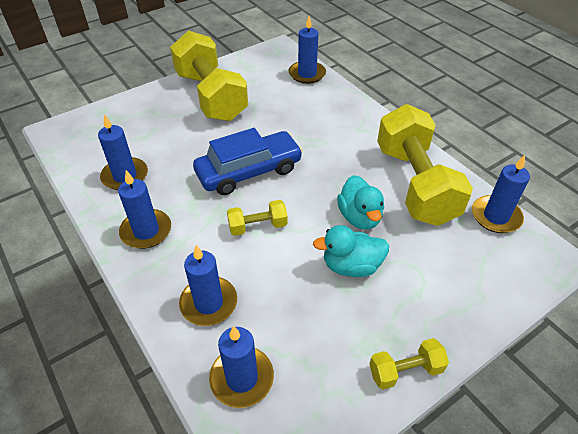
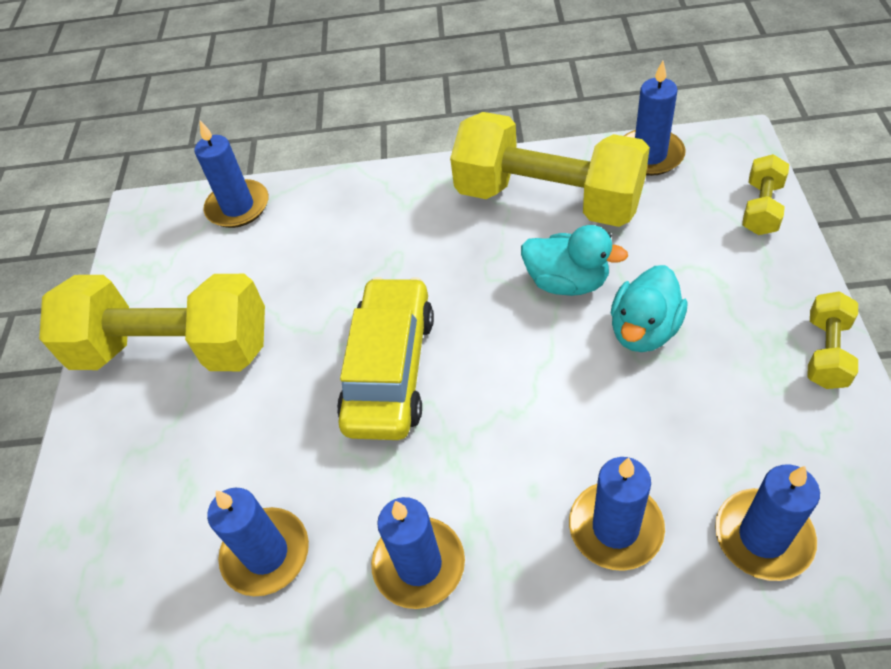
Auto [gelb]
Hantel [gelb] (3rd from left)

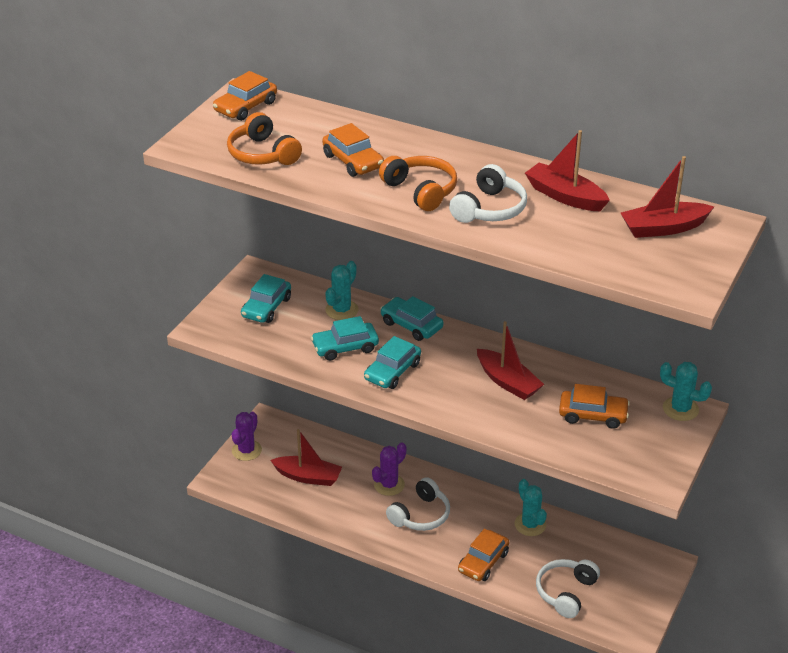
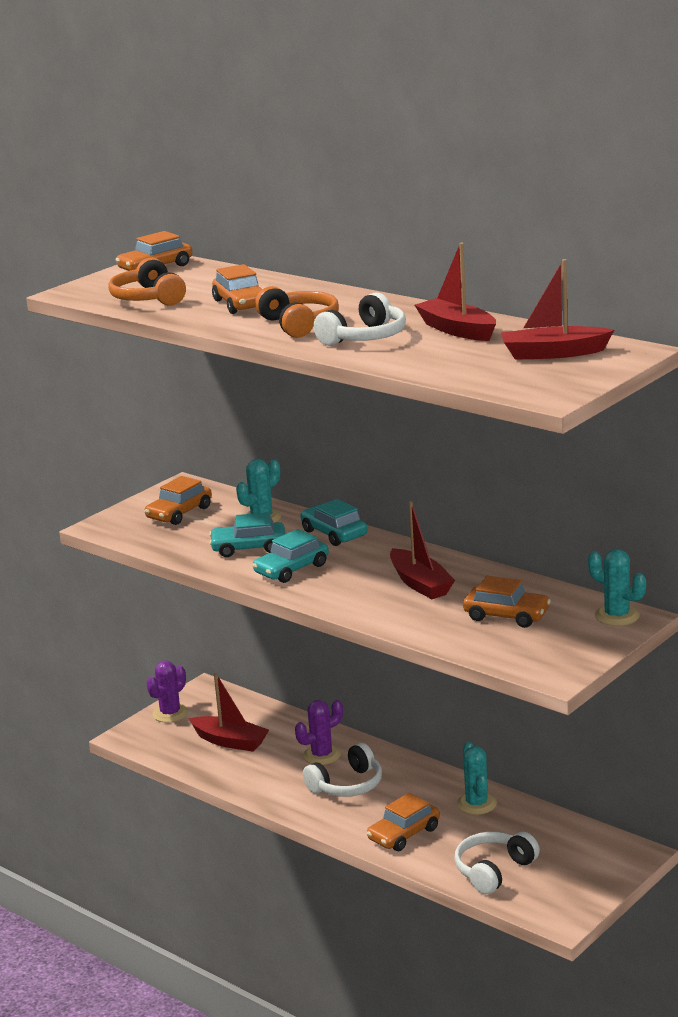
Auto [orange] (2nd from left)

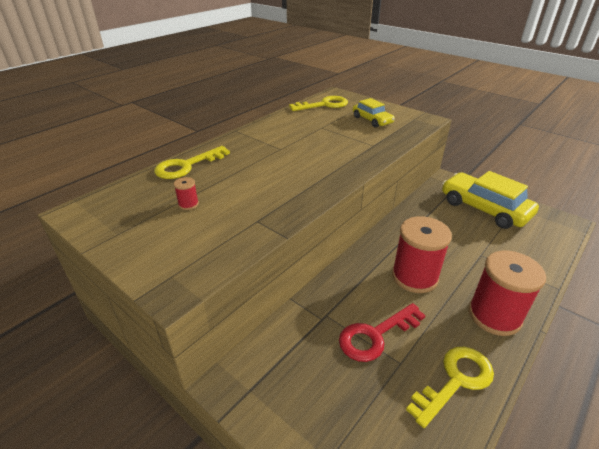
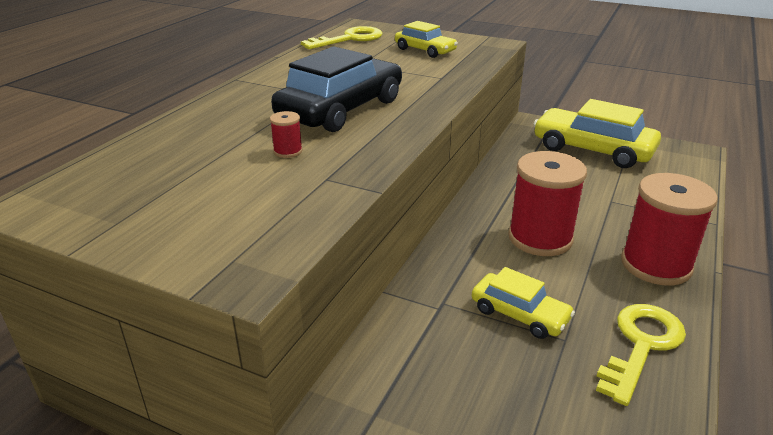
Garnrolle [rot] (1st from left)
Auto [schwarz]
Auto [gelb] (2nd from left)
Schlüssel [gelb] (1st from left in the first image)

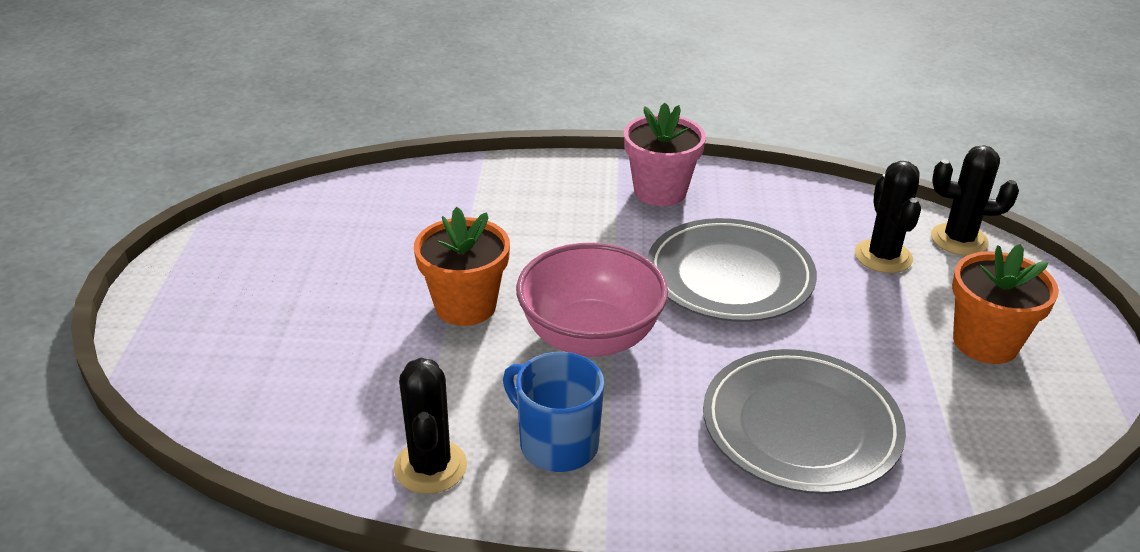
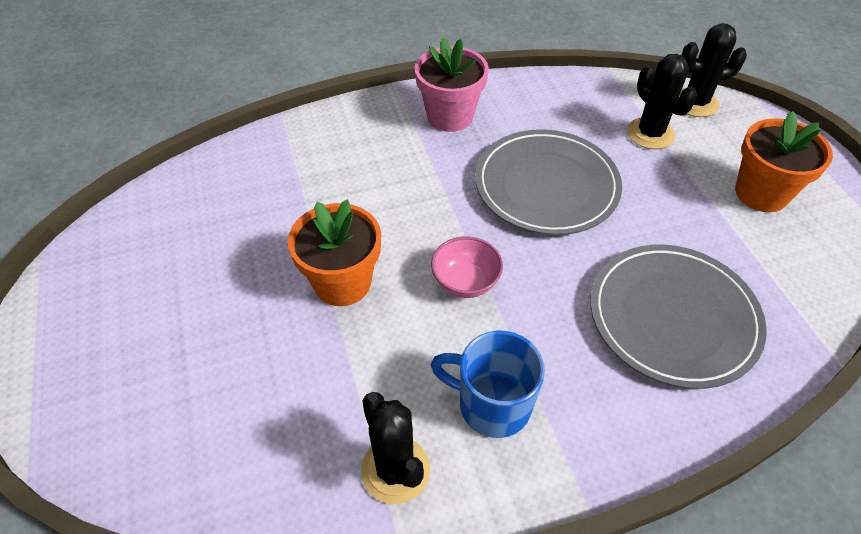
Schüssel [rosa]

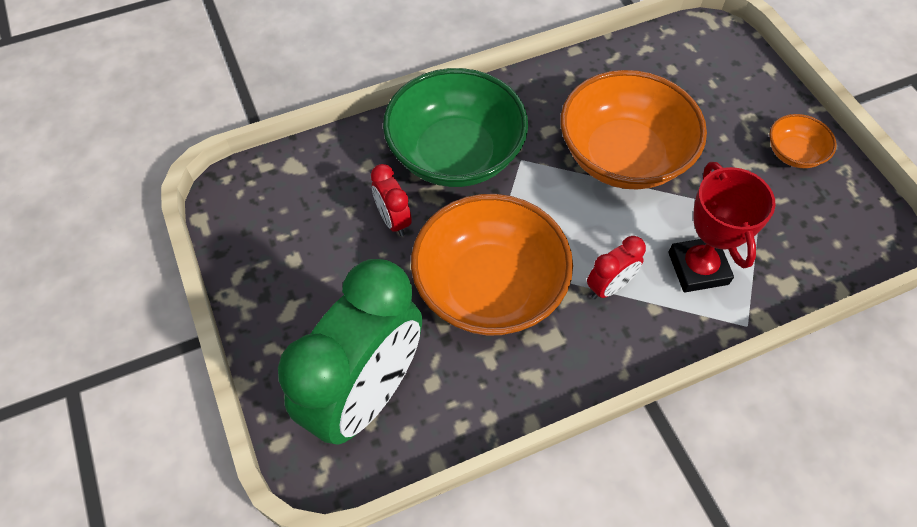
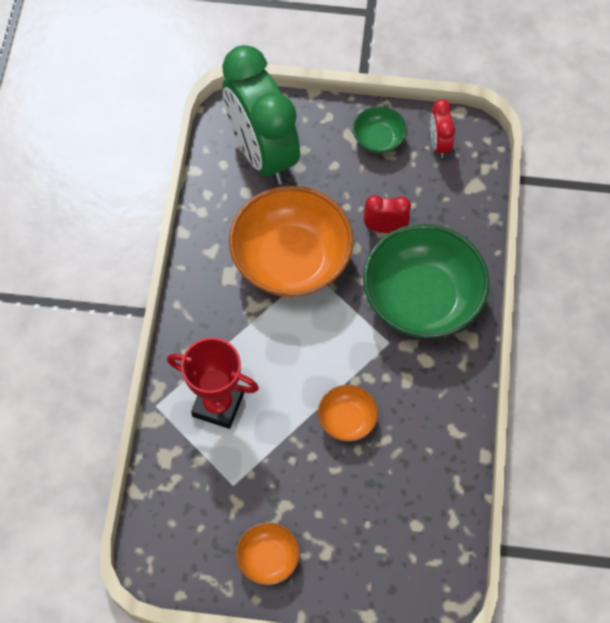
Schüssel [orange] (3rd from left)
Schüssel [grün] (1st from left)
Wecker [rot] (2nd from left)

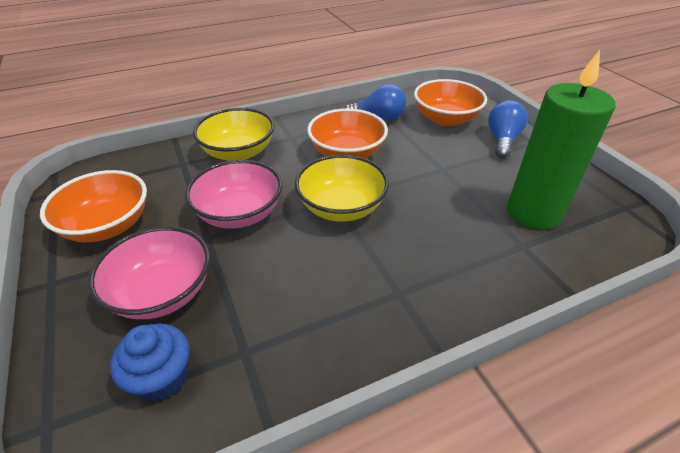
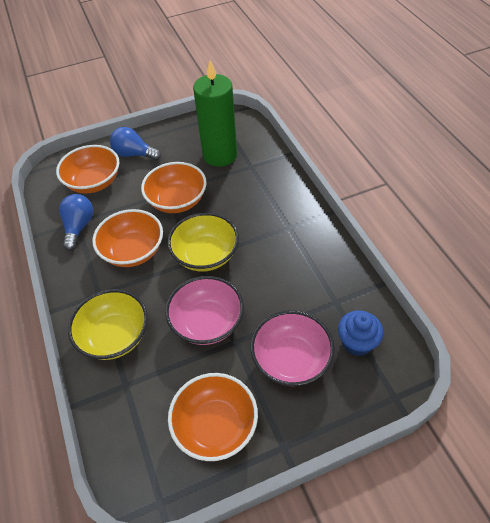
Schüssel [orange] (3rd from left)

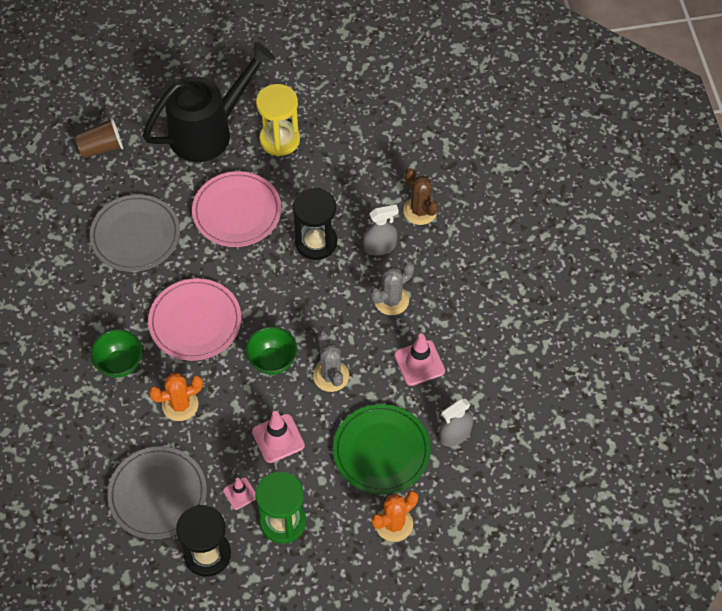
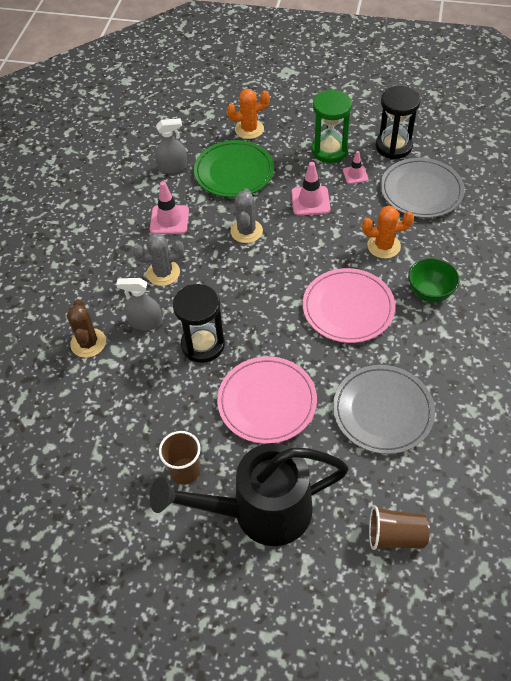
Becher [braun] (1st from left)
Schüssel [grün] (2nd from left in the first image)

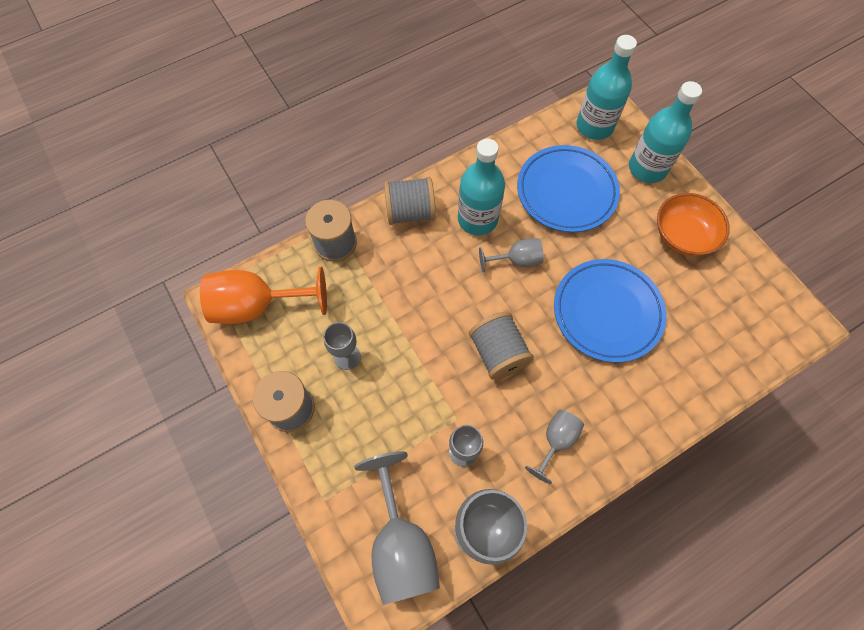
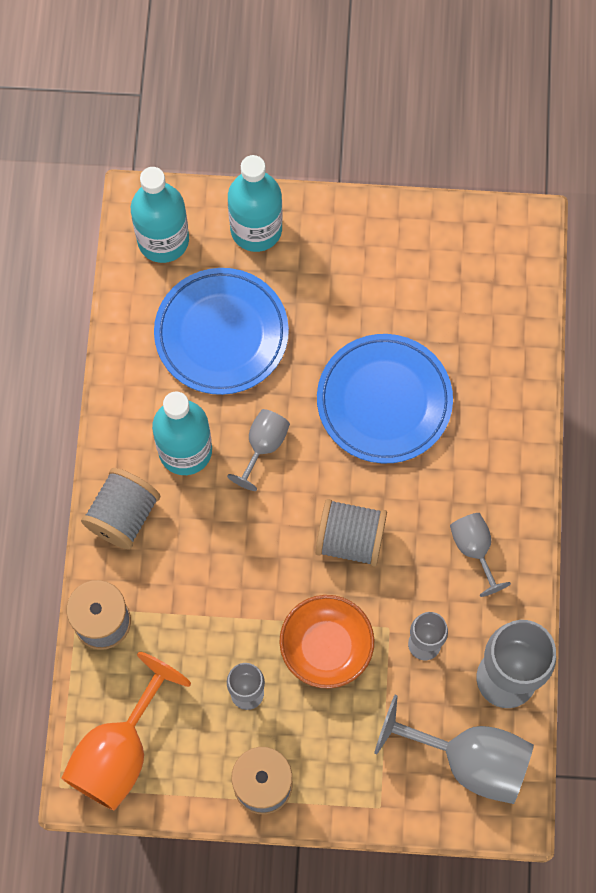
Schüssel [orange]

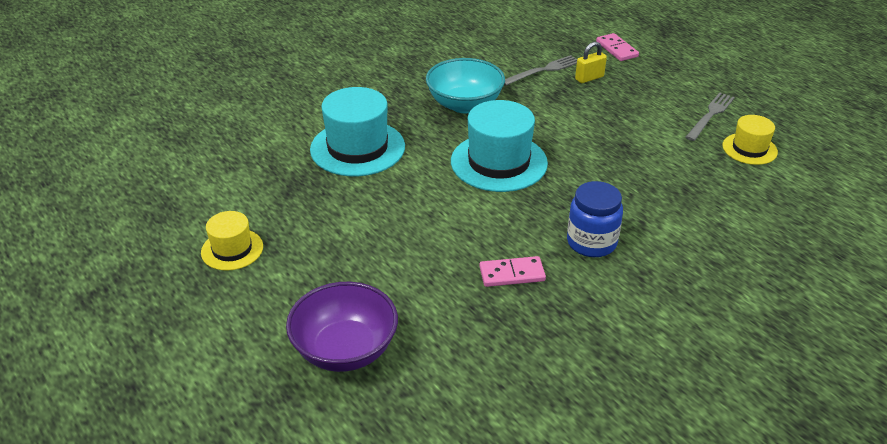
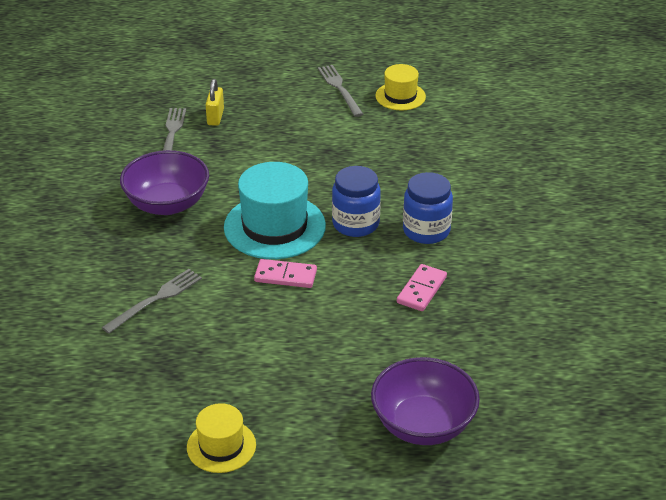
Gabel [grau] (1st from left)
Schüssel [lila] (1st from left)
Dominostein [rosa] (1st from left)
Einmachglas [blau] (1st from left)

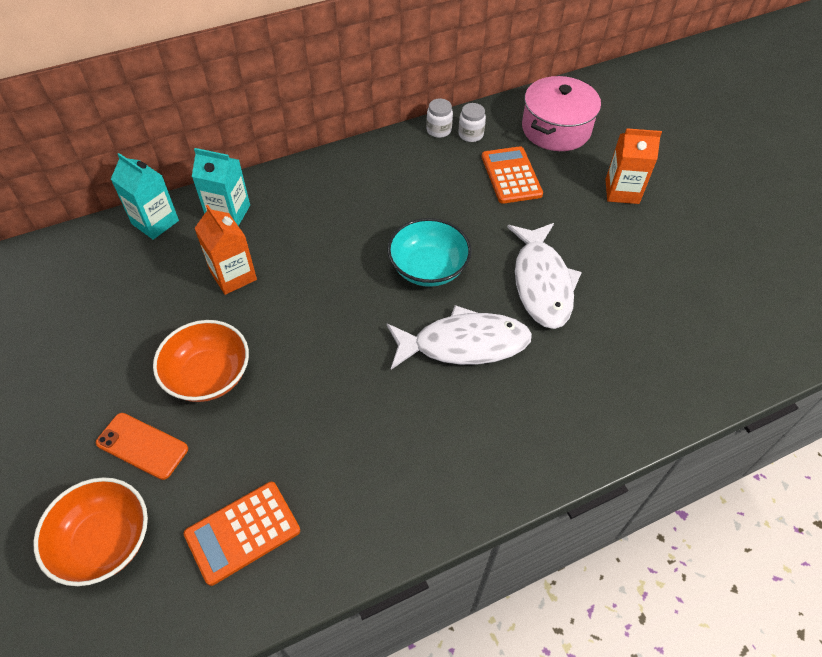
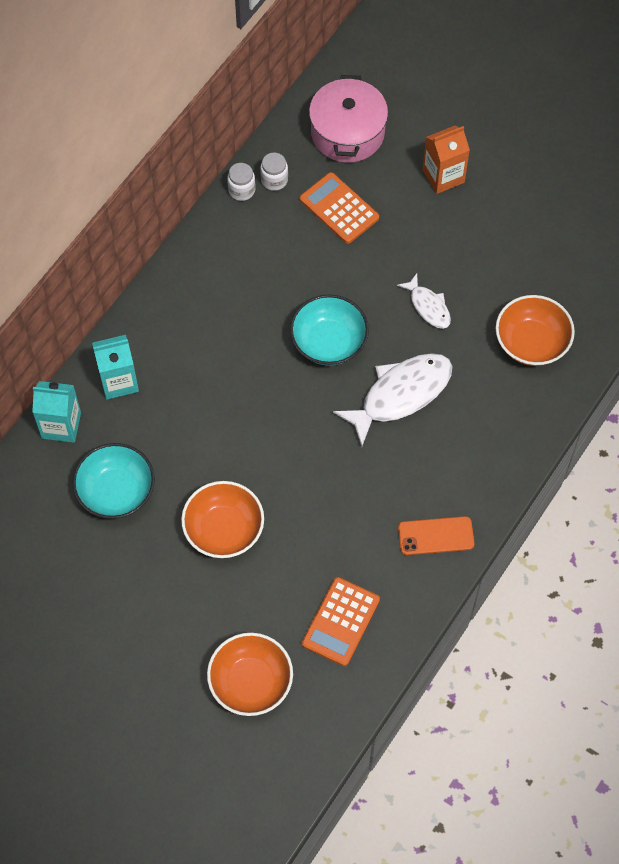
Schüssel [türkis] (1st from left)
Fisch [weiß] (2nd from left)
Handy [orange]
Schüssel [orange] (3rd from left)
Getränkekarton [orange] (1st from left in the first image)

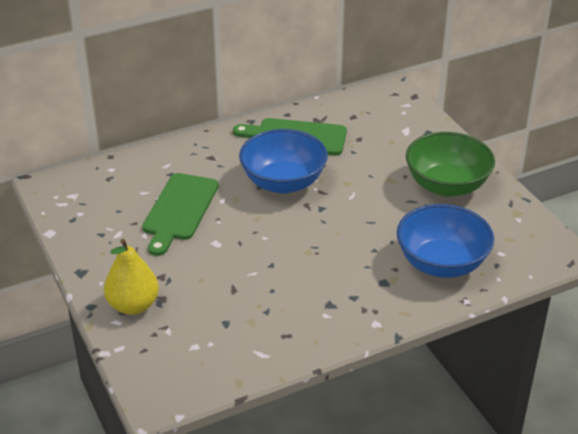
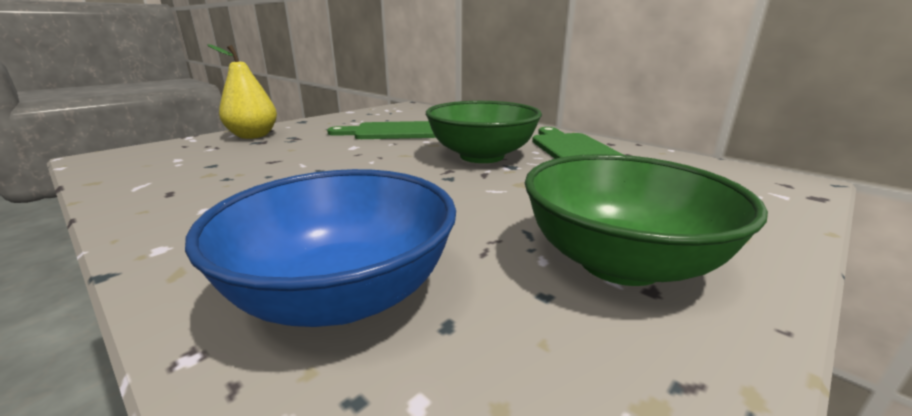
Schüssel [grün] (1st from left)

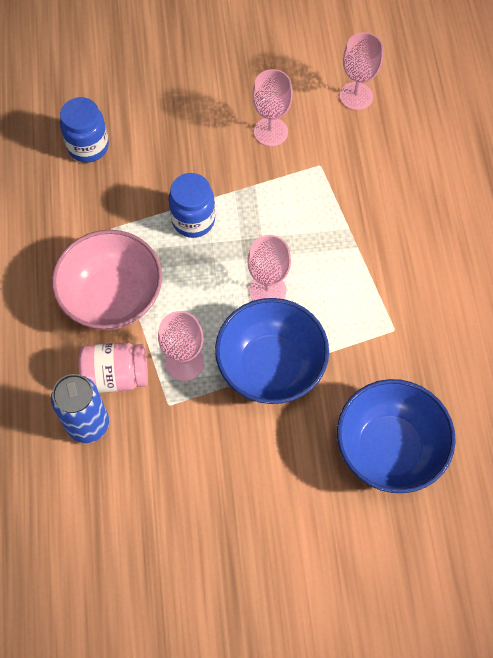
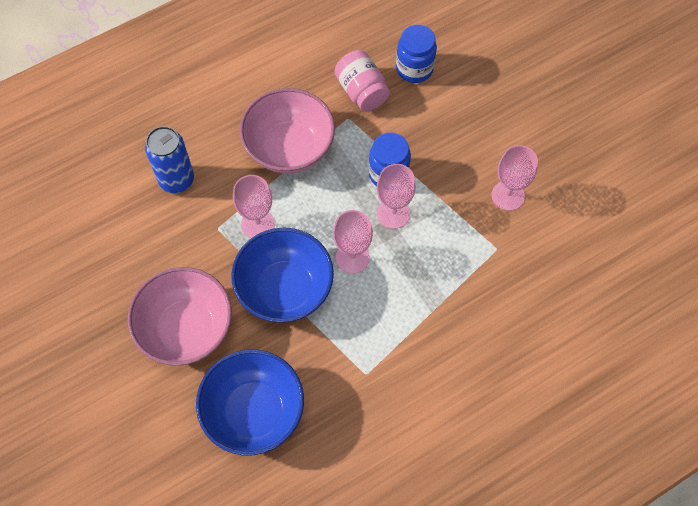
Schüssel [rosa] (1st from left)
Einmachglas [rosa]
Kelch [rosa] (3rd from left)

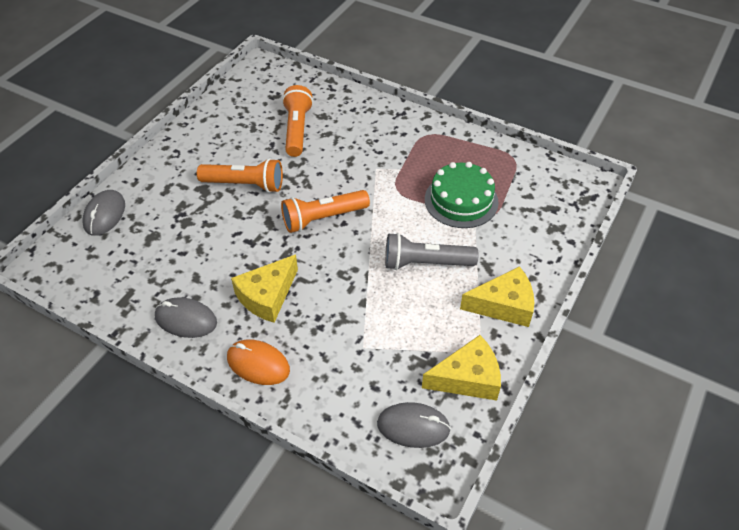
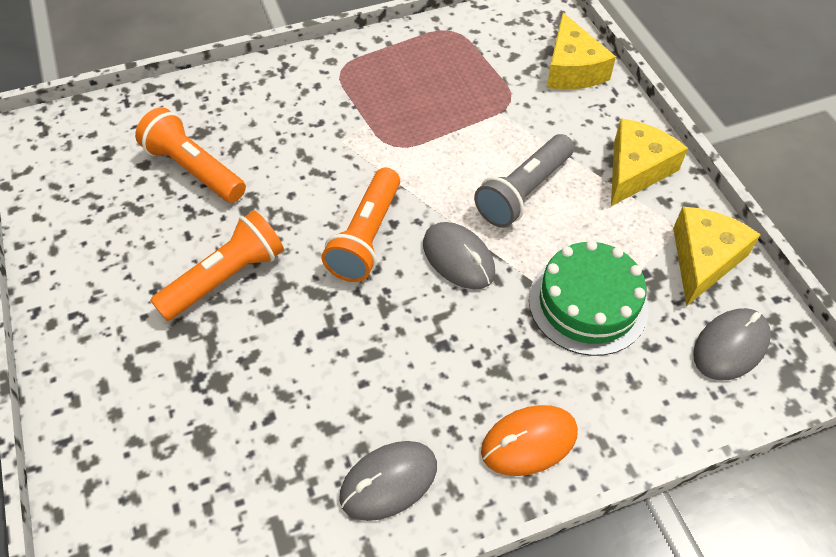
Computermaus [grau] (2nd from left)
Kuchen [grün]
Käse [gelb] (1st from left)

